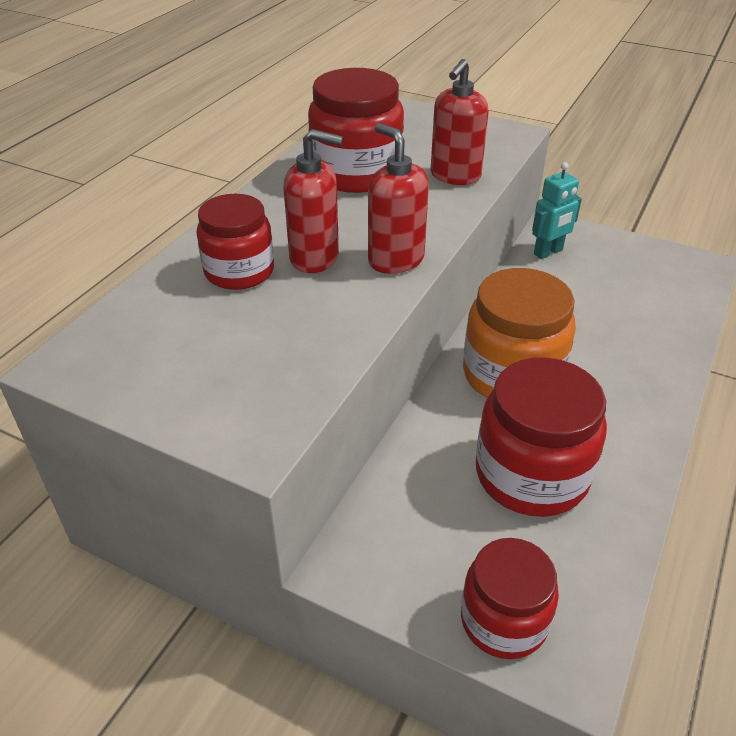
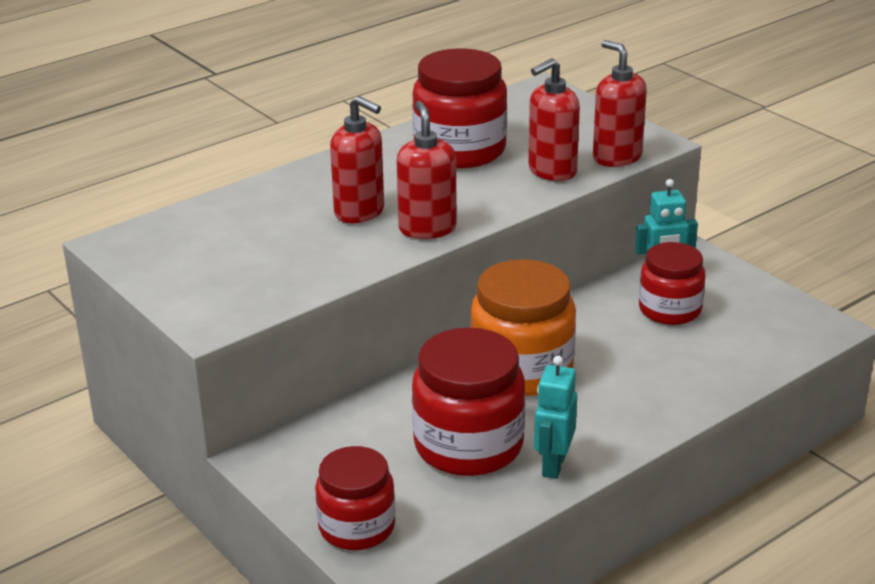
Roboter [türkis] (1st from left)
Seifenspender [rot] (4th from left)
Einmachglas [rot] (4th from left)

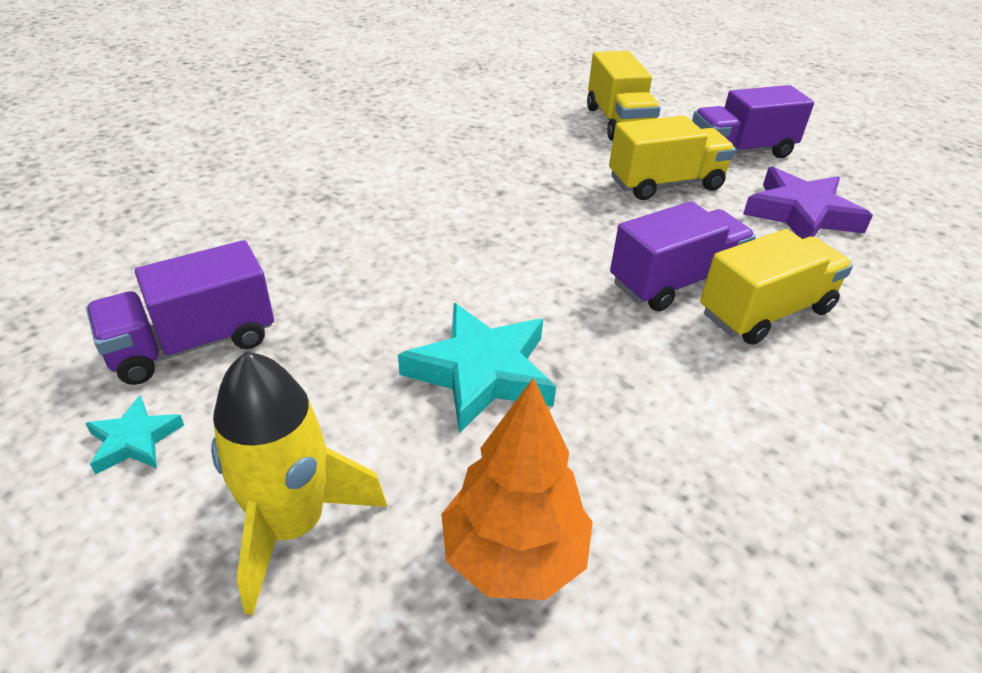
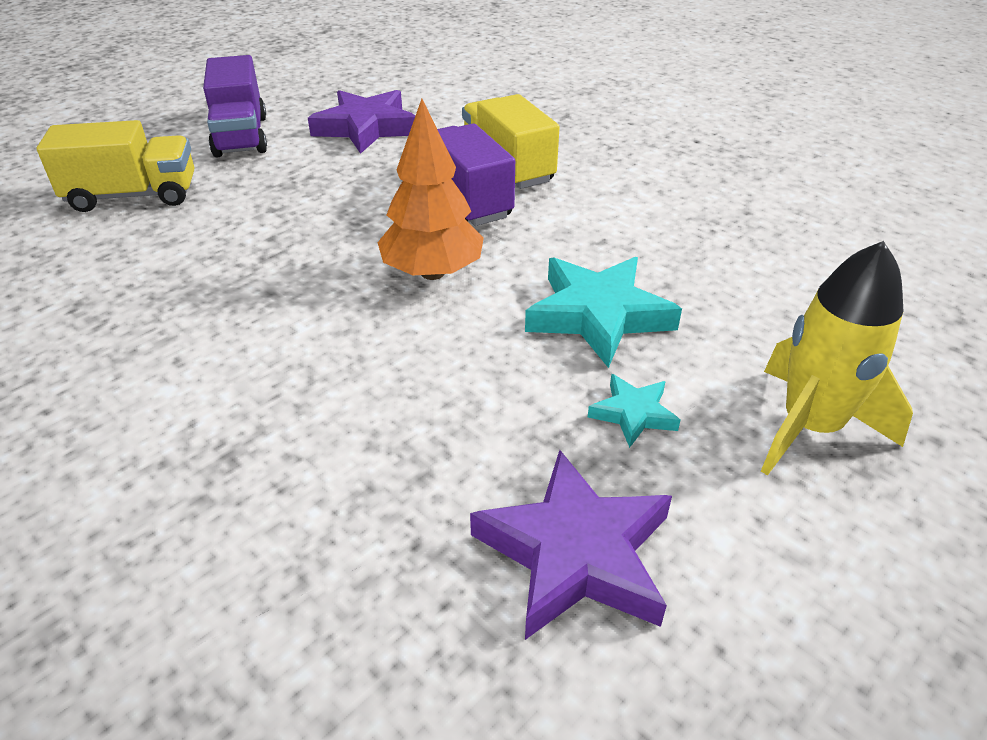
Baum [orange]
Stern [lila] (2nd from left)
Stern [türkis] (2nd from left)
Lastwagen [gelb] (2nd from left in the first image)

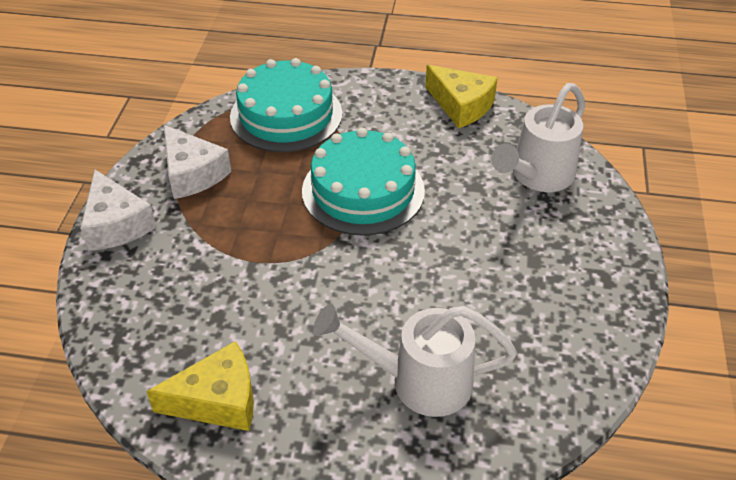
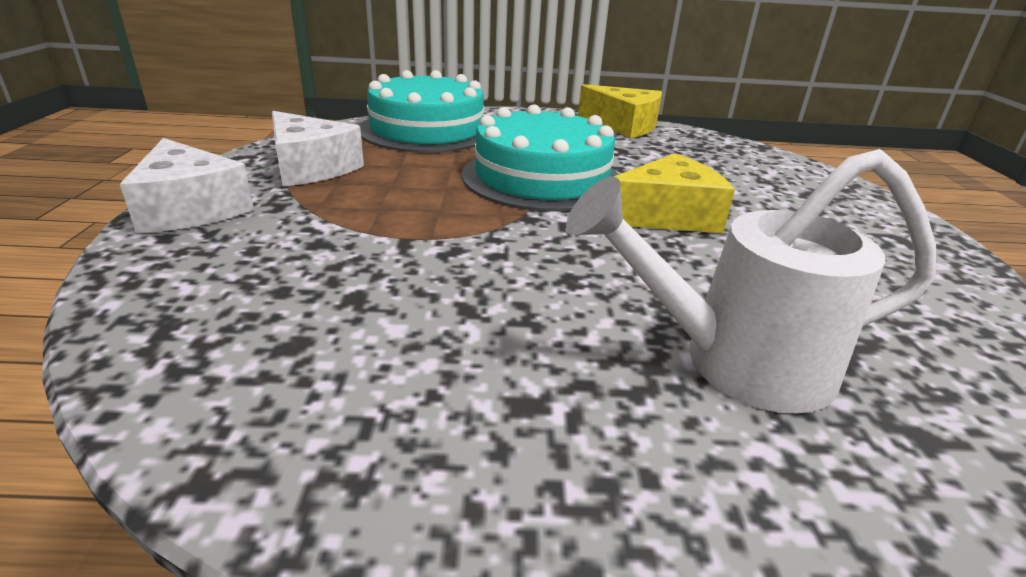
Käse [gelb] (2nd from left)
Gießkanne [weiß] (2nd from left in the first image)

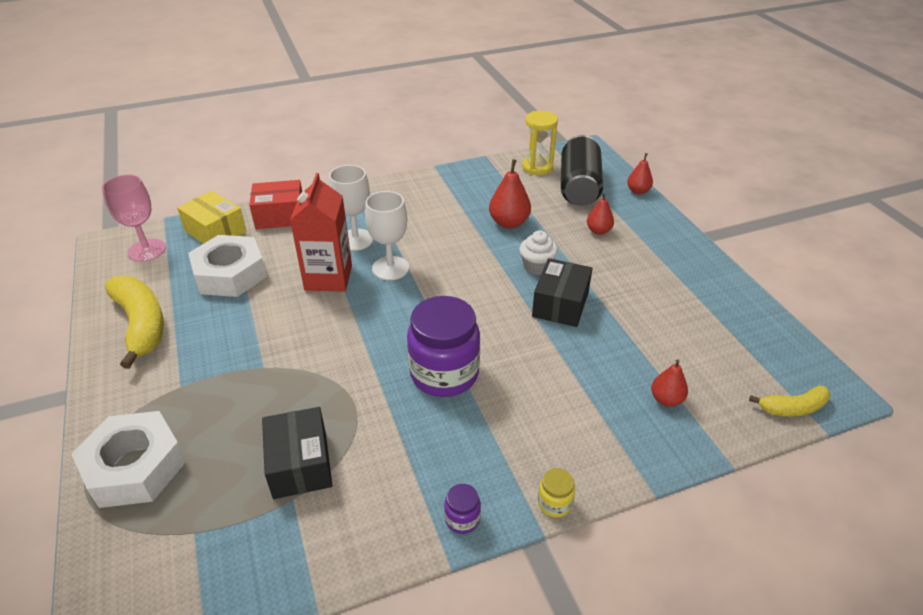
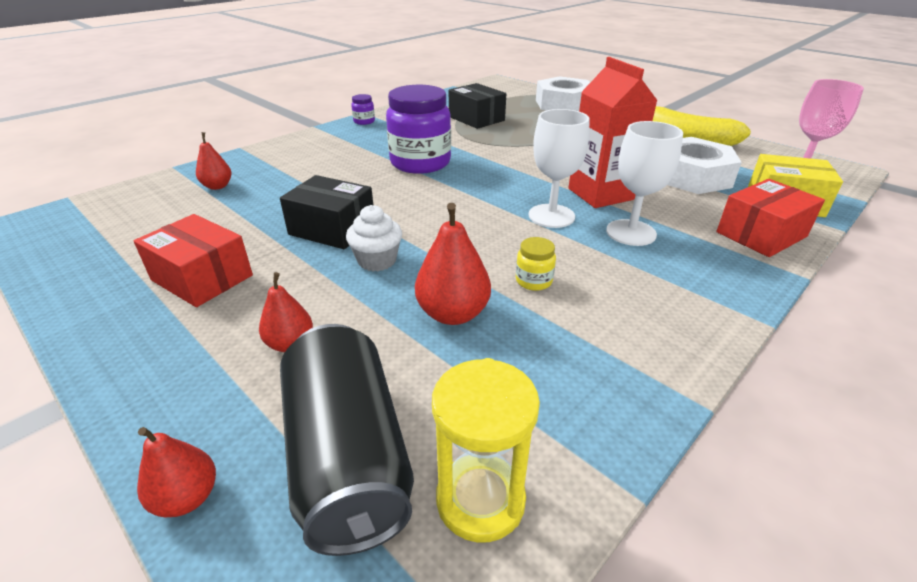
Schachtel [rot] (1st from left)
Schachtel [schwarz] (1st from left)
Einmachglas [gelb]
Banane [gelb] (2nd from left in the first image)

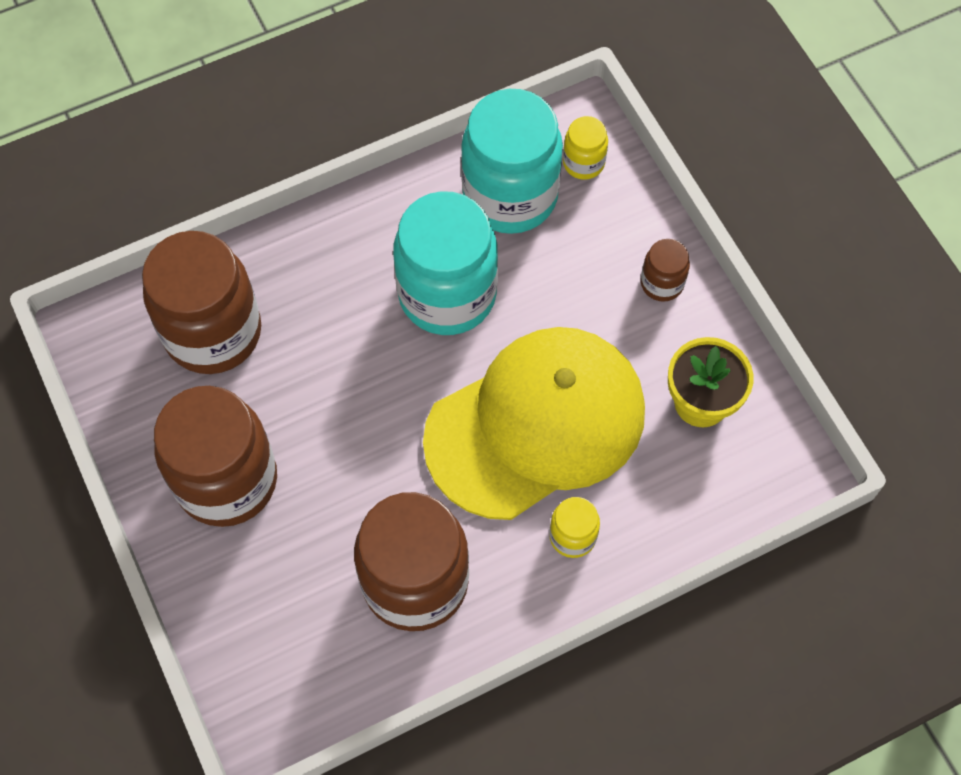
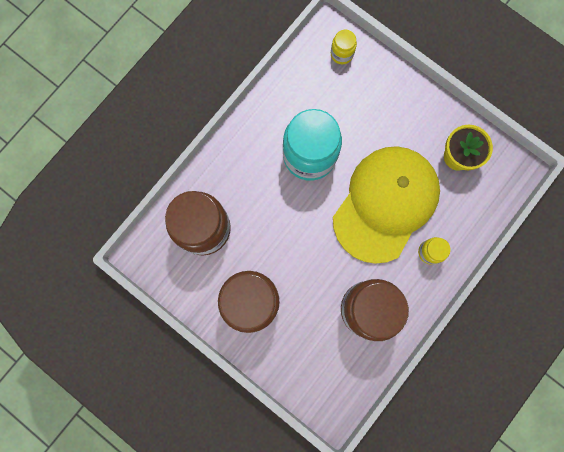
Einmachglas [türkis] (2nd from left in the first image)
Einmachglas [braun] (4th from left in the first image)

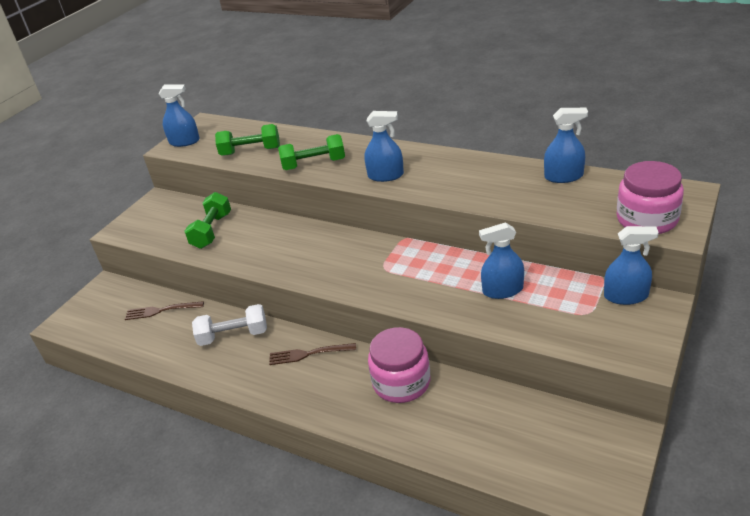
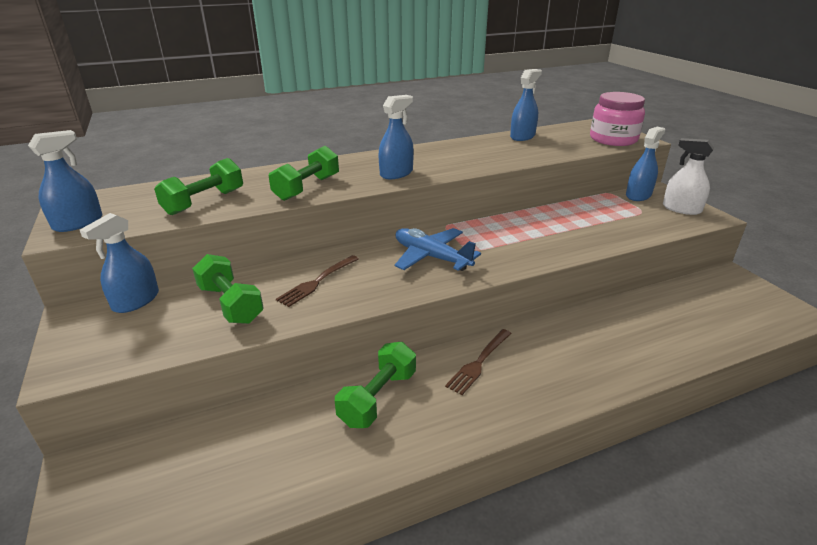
Sprühflasche [blau] (2nd from left)
Gabel [braun] (1st from left)
Hantel [grün] (4th from left)
Flugzeug [blau]
Sprühflasche [weiß]
Einmachglas [rosa] (1st from left in the first image)

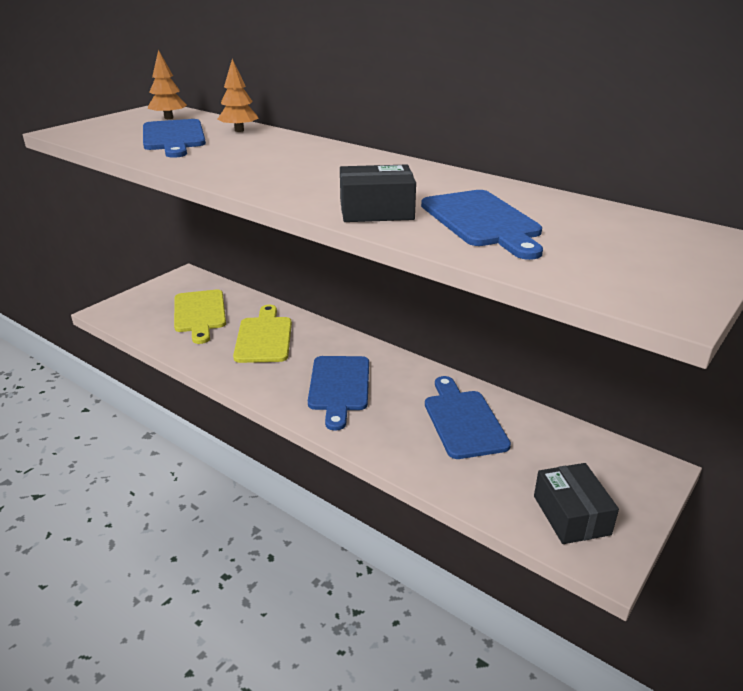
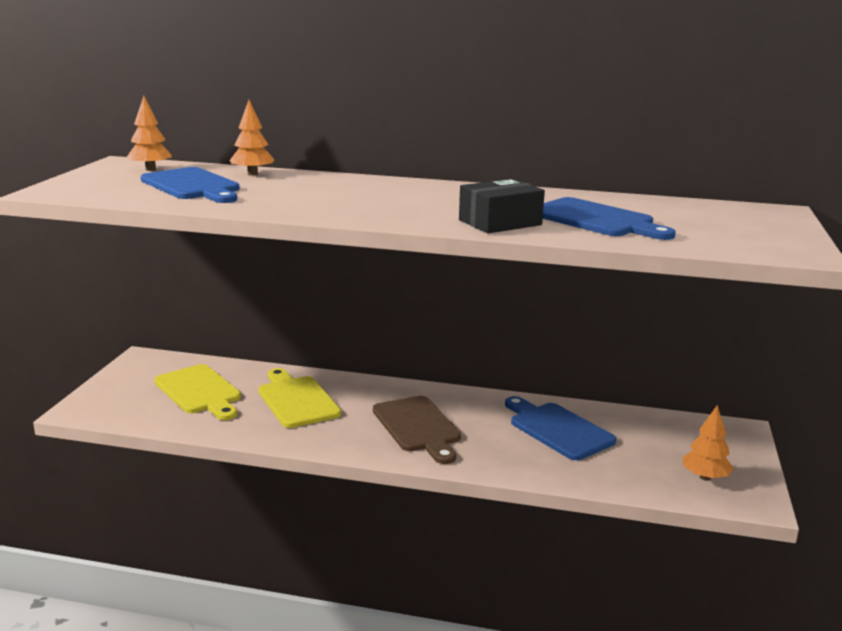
Schneidebrett [braun]
Baum [orange] (3rd from left)

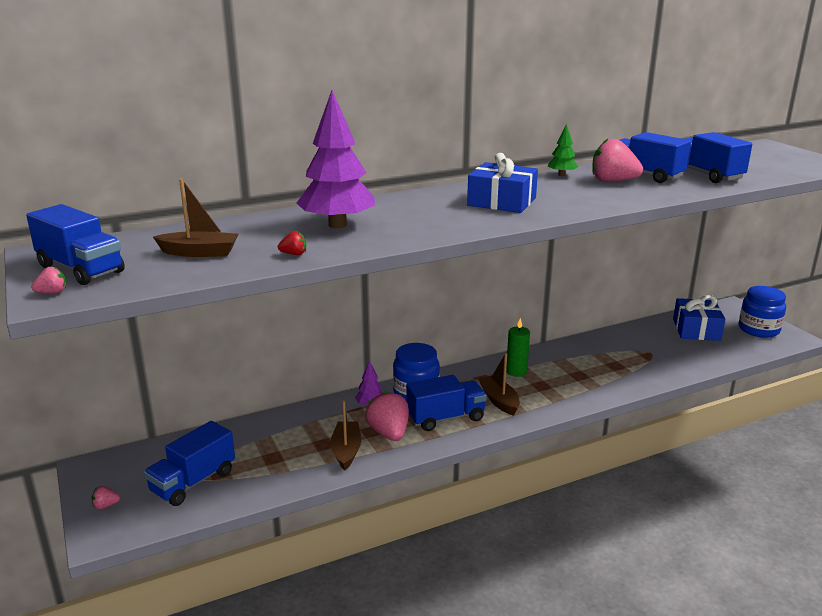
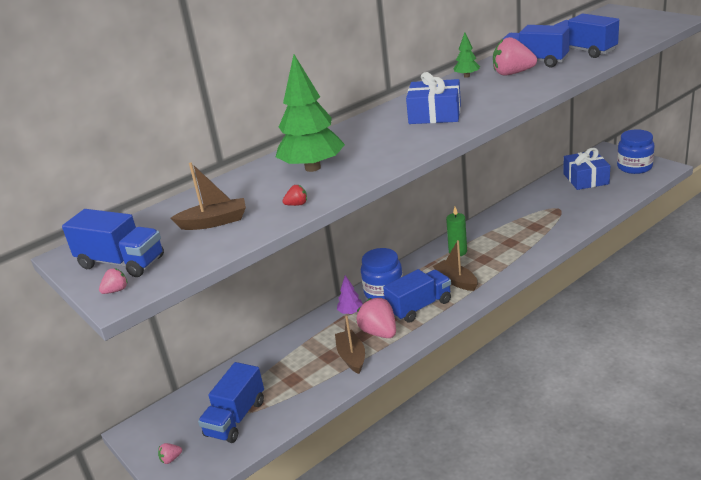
Baum [grün] (1st from left)

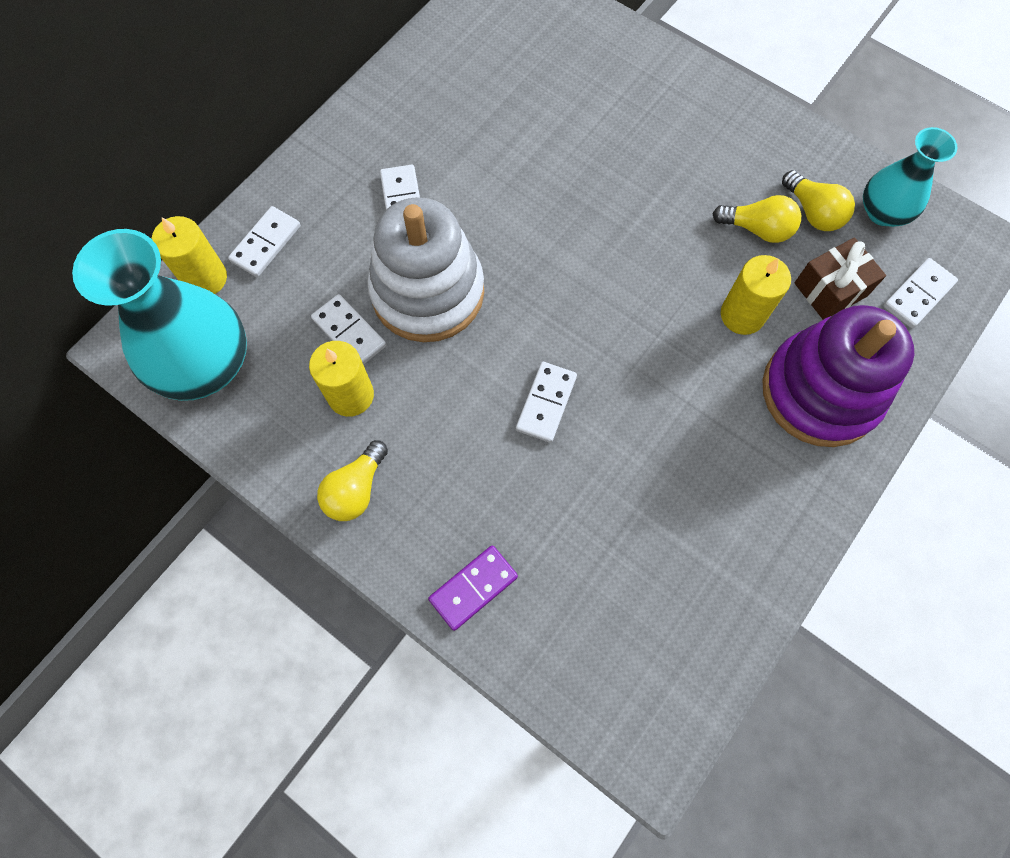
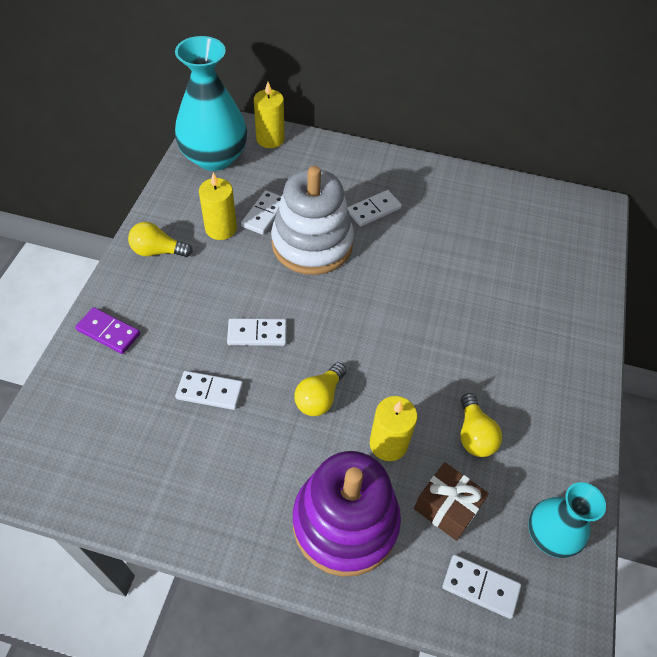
Dominostein [weiß] (1st from left)
Glühbirne [gelb] (2nd from left)

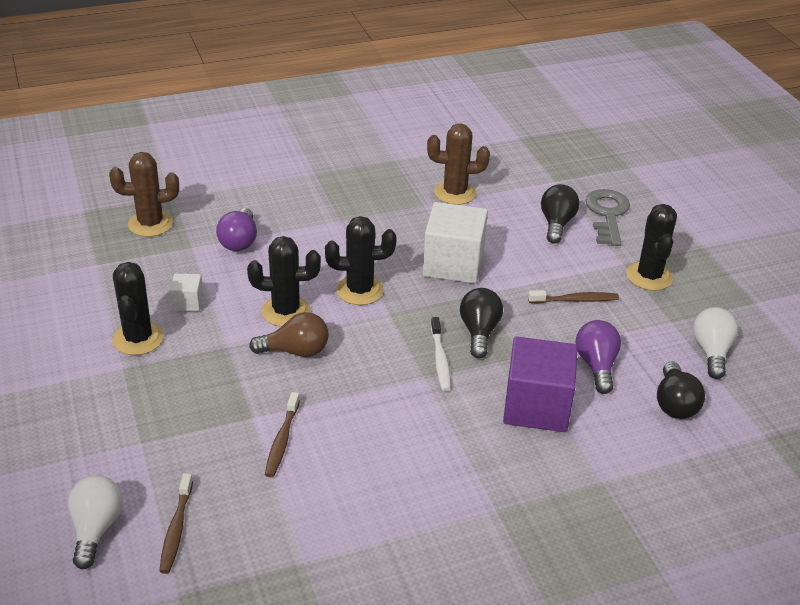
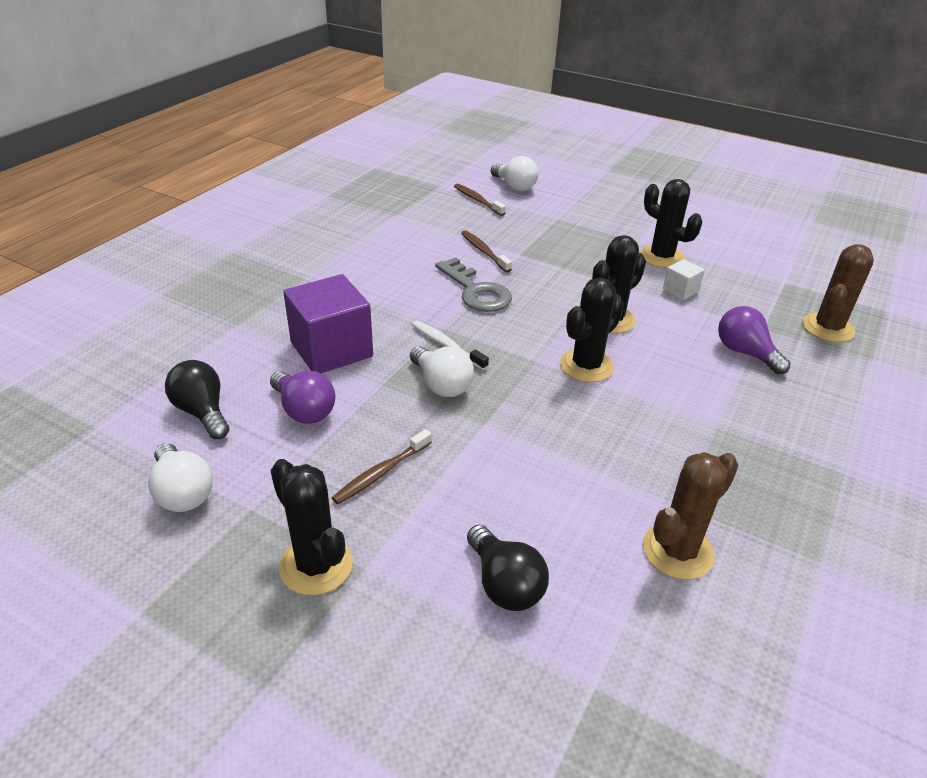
Glühbirne [weiß] (2nd from left)
Schlüssel [grau]
Glühbirne [braun]
Kubus [weiß] (2nd from left in the first image)

